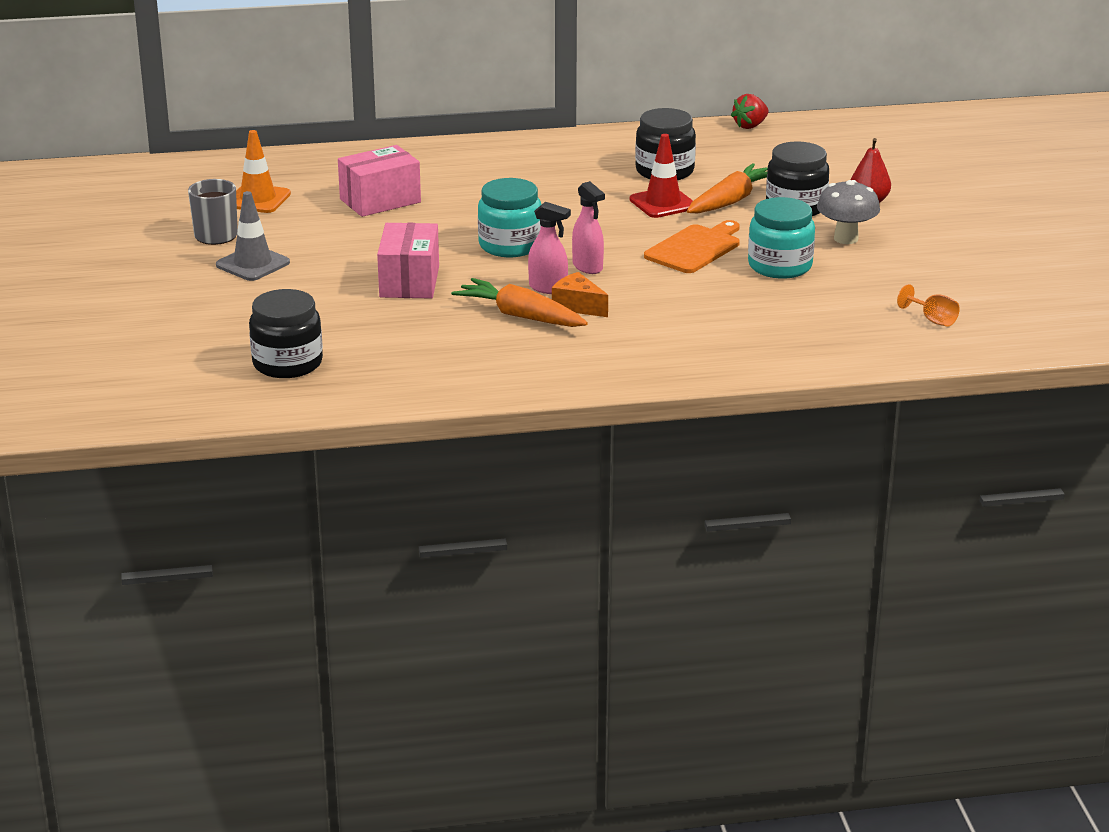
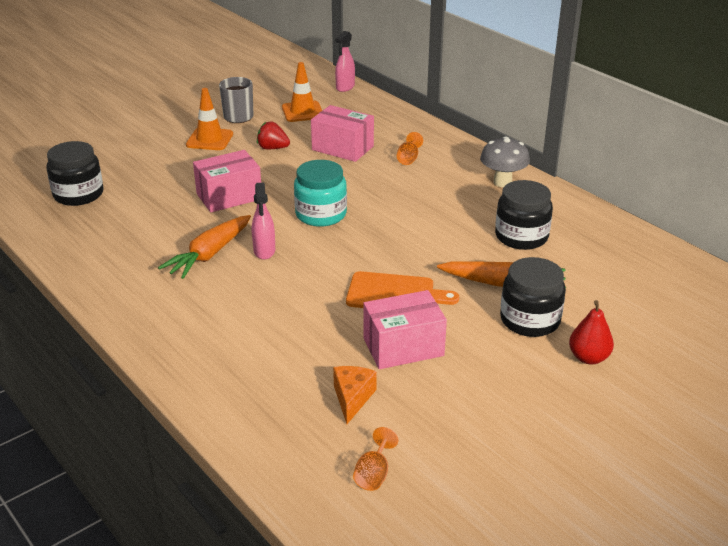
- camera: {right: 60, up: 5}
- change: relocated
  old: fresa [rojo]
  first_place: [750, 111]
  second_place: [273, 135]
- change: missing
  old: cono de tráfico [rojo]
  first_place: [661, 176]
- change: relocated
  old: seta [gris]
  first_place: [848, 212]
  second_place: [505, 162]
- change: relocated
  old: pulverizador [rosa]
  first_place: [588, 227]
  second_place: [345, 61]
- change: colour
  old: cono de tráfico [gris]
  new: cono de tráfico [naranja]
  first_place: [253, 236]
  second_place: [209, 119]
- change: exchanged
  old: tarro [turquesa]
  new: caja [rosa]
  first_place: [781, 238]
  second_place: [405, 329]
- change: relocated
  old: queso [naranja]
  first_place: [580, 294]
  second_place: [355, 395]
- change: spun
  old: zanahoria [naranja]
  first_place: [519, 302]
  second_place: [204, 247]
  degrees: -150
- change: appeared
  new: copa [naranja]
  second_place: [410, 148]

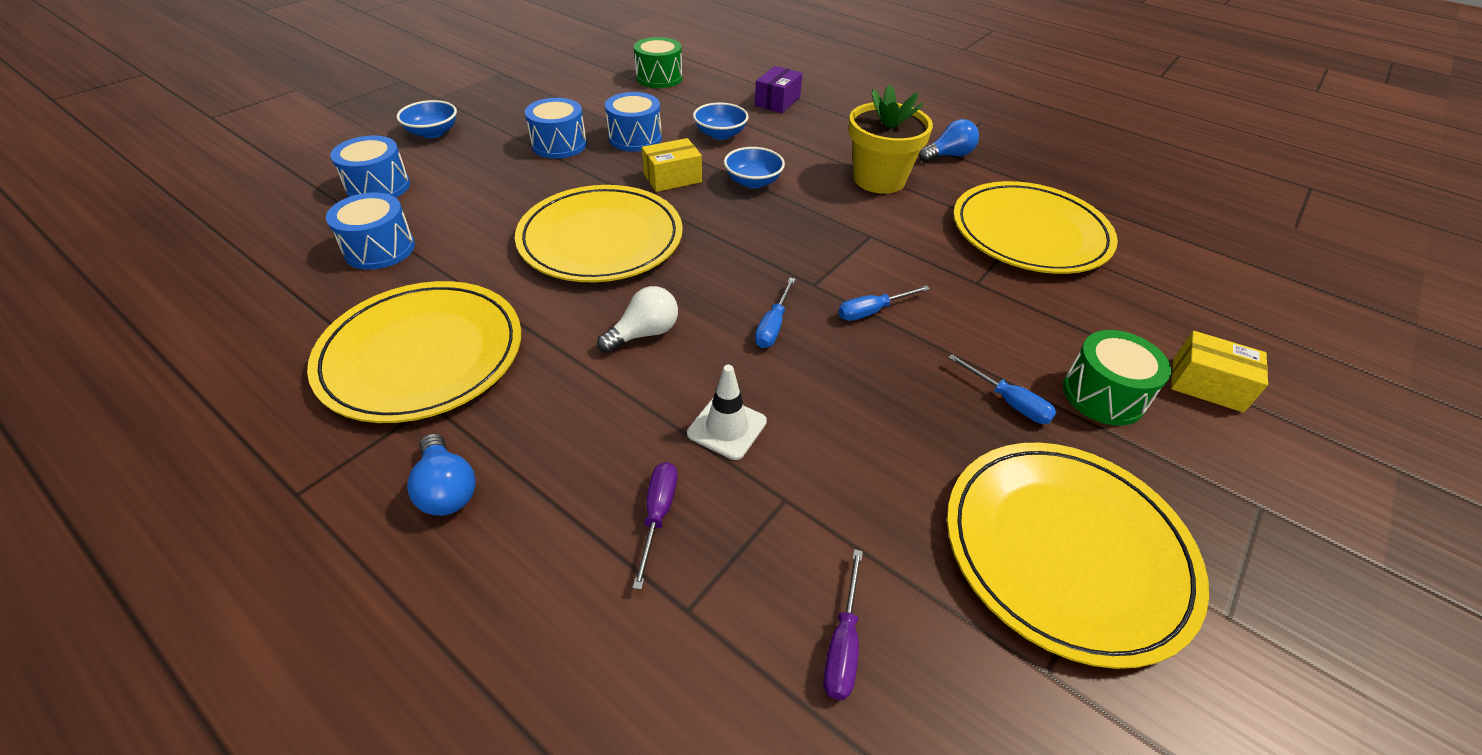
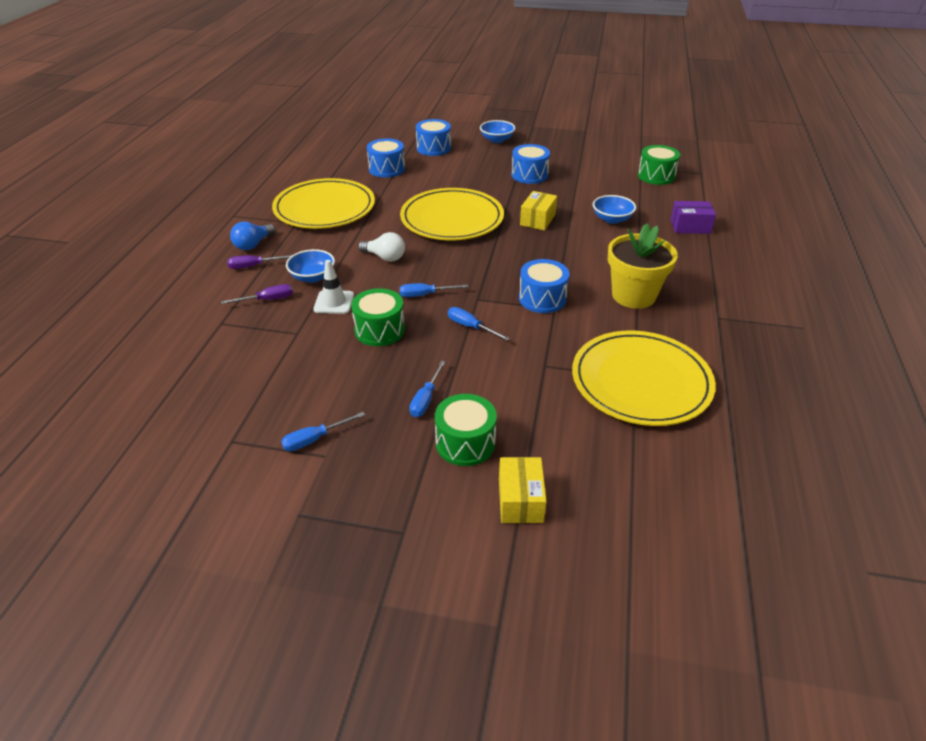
- camera: {right: 65, up: -5}
- change: relocated
  old: tambor [azul]
  first_place: [633, 122]
  second_place: [544, 286]
- change: missing
  old: bombilla [azul]
  first_place: [949, 140]
- change: spun
  old: caja [amarillo]
  first_place: [672, 165]
  second_place: [538, 210]
  degrees: 75
- change: relocated
  old: cuenco [azul]
  first_place: [754, 167]
  second_place: [310, 266]
- change: exchanged
  old: plato [amarillo]
  new: destornillador [azul]
  first_place: [1078, 556]
  second_place: [323, 431]
- change: relocated
  old: destornillador [morado]
  first_place: [843, 624]
  second_place: [259, 262]
- change: appeared
  new: tambor [verde]
  second_place: [378, 317]

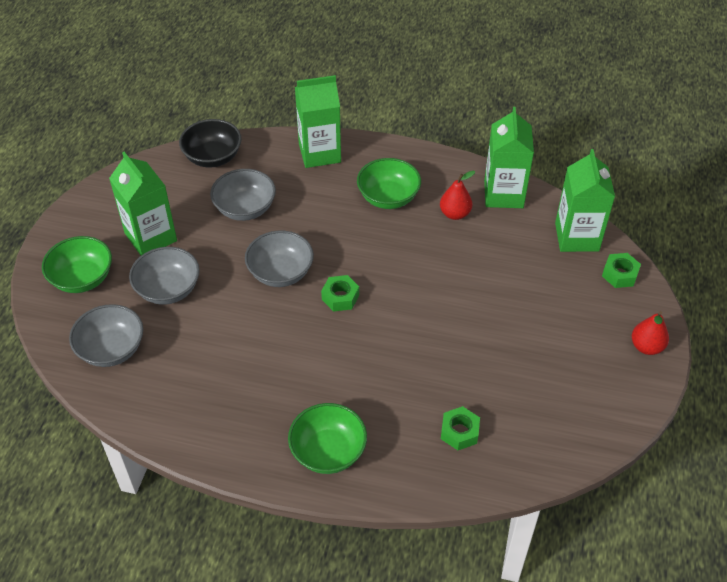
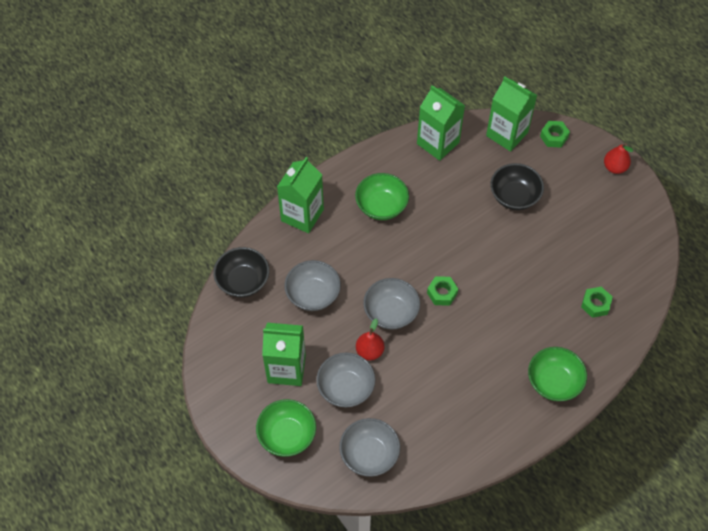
- camera: {right: -50, up: 10}
- change: relocated
  old: pera [rojo]
  first_place: [457, 195]
  second_place: [370, 339]
- change: appeared
  new: cuenco [negro]
  second_place: [517, 186]

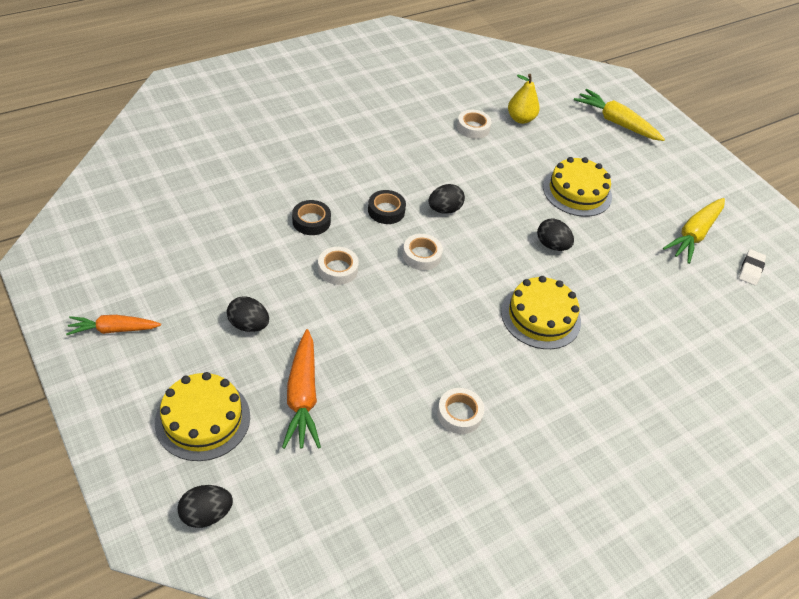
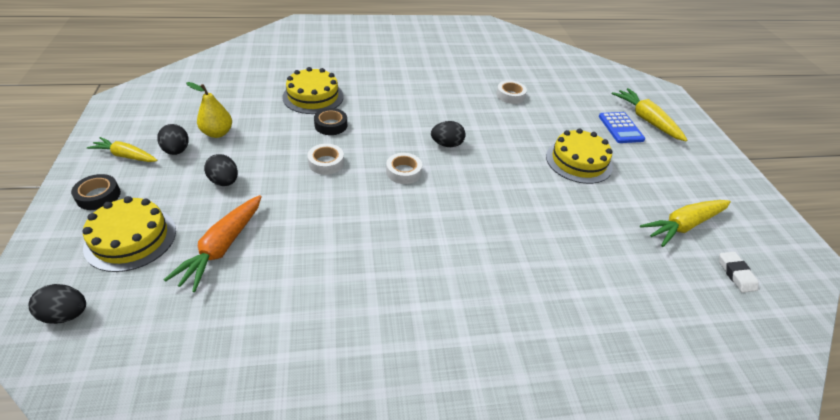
- camera: {right: 25, up: -5}
- change: relocated
  old: pera [amarillo]
  first_place: [524, 99]
  second_place: [209, 110]
- change: relocated
  old: cinta adhesiva [negro]
  first_place: [387, 207]
  second_place: [96, 192]
- change: relocated
  old: huevo [negro]
  first_place: [555, 235]
  second_place: [173, 139]
- change: spun
  old: goma de borrar [blanco]
  first_place: [752, 267]
  second_place: [739, 272]
  degrees: -60
- change: relocated
  old: tarta [amarillo]
  first_place: [541, 312]
  second_place: [313, 90]
- change: colour
  old: zanahoria [naranja]
  new: zanahoria [amarillo]
  first_place: [113, 325]
  second_place: [122, 149]
- change: missing
  old: cinta adhesiva [blanco]
  first_place: [460, 411]
- change: appeared
  new: calculadora [azul]
  second_place: [622, 127]

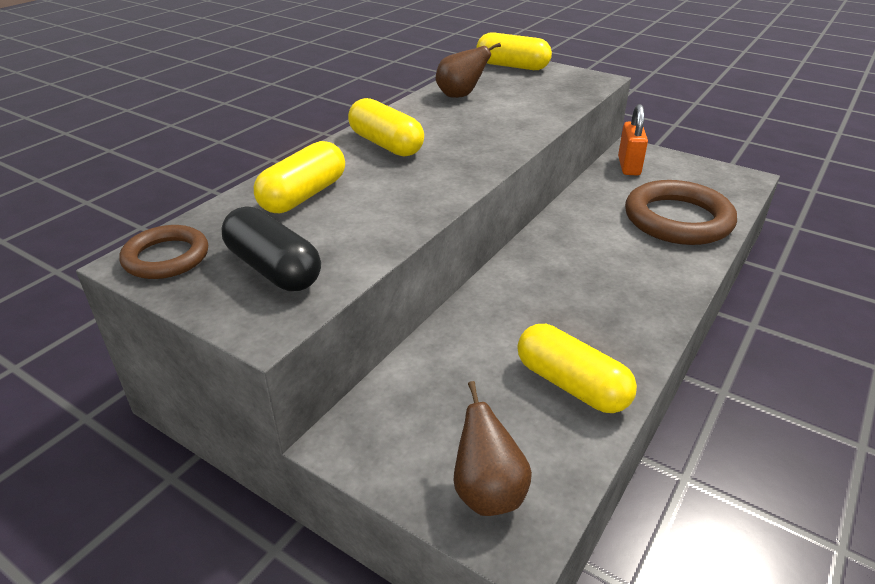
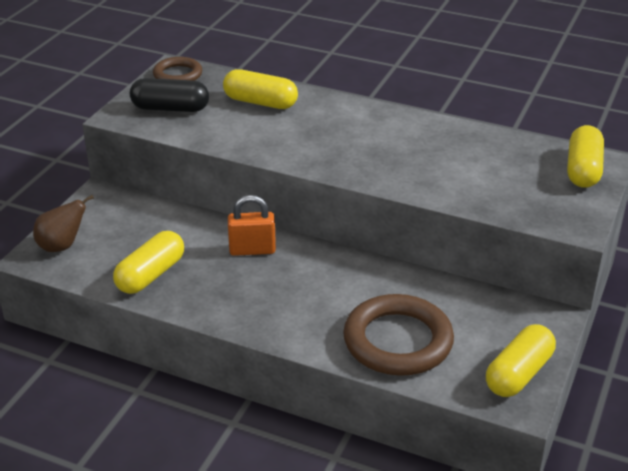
- camera: {right: 80, up: 0}
- change: missing
  old: pera [marrón]
  first_place: [468, 70]
- change: relocated
  old: cápsula [amarillo]
  first_place: [386, 127]
  second_place: [521, 360]
- change: relocated
  old: candado [naranja]
  first_place: [633, 139]
  second_place: [252, 225]
- change: spun
  old: cápsula [negro]
  first_place: [271, 248]
  second_place: [169, 95]
  degrees: 60

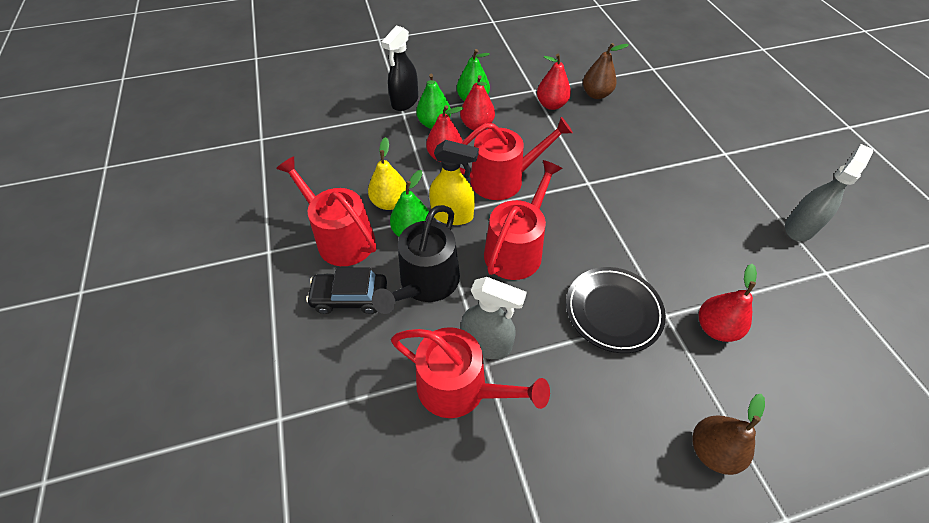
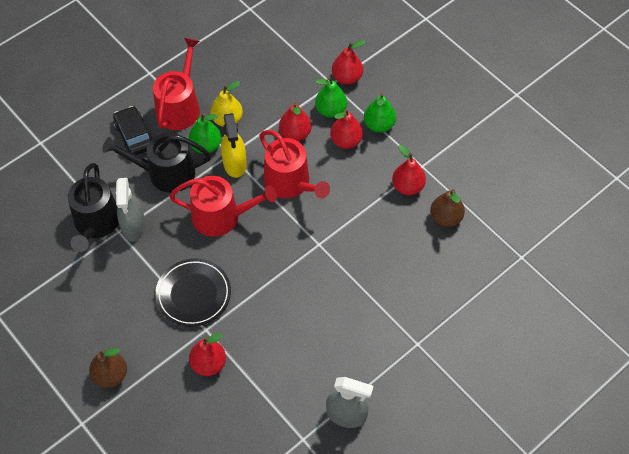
- camera: {right: 65, up: 5}
- change: exchanged
  old: pulverizador [negro]
  new: pera [rojo]
  first_place: [399, 68]
  second_place: [349, 62]
- change: colour
  old: regadera [rojo]
  new: regadera [negro]
  first_place: [470, 372]
  second_place: [93, 207]

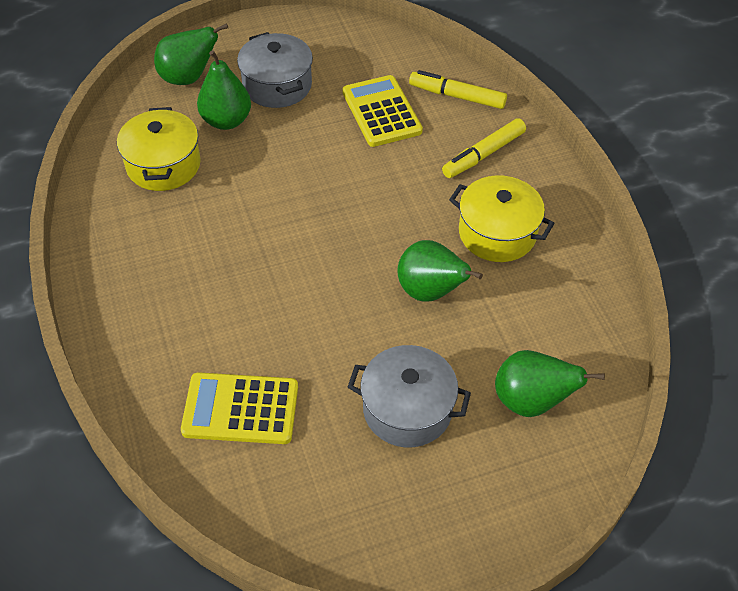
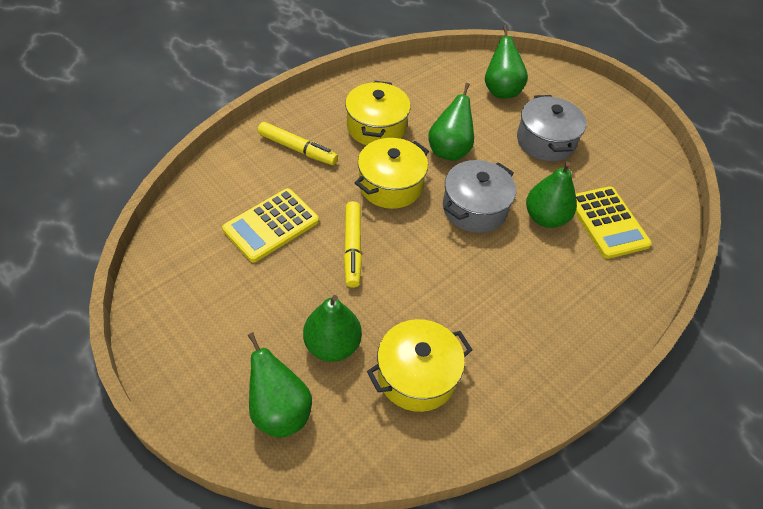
- camera: {right: -115, up: 0}
- change: relocated
  old: olla [gris]
  first_place: [275, 70]
  second_place: [479, 196]
- change: relocated
  old: rotulador [amarillo]
  first_place: [458, 89]
  second_place: [353, 244]
- change: appeared
  new: olla [amarillo]
  second_place: [392, 173]
- change: appeared
  new: pera [verde]
  second_place: [551, 195]

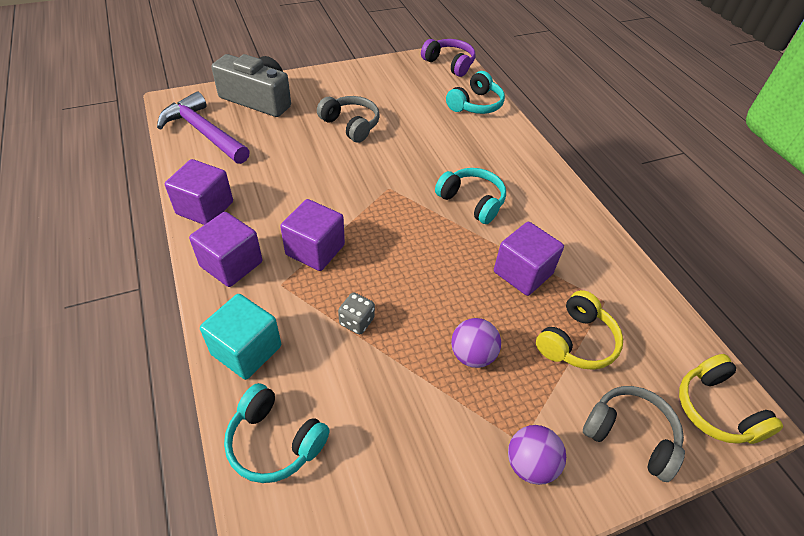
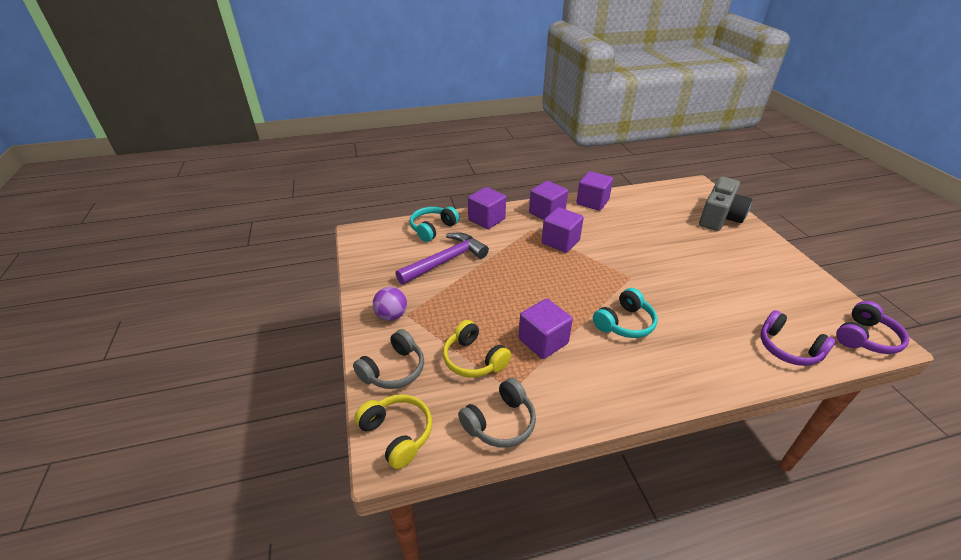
- camera: {right: 100, up: -10}
- change: colour
  old: auriculares [turquesa]
  new: auriculares [morado]
  first_place: [475, 92]
  second_place: [798, 338]
- change: relocated
  old: martillo [morado]
  first_place: [203, 128]
  second_place: [442, 258]
- change: relocated
  old: auriculares [gris]
  first_place: [348, 119]
  second_place: [497, 413]
- change: missing
  old: dado [gris]
  first_place: [356, 313]
- change: colour
  old: cubo [turquesa]
  new: cubo [morado]
  first_place: [240, 337]
  second_place: [487, 208]
- change: missing
  old: pelota [morado]
  first_place: [476, 343]
- change: spun
  old: auriculares [amarillo]
  first_place: [731, 399]
  second_place: [393, 431]
  degrees: 60

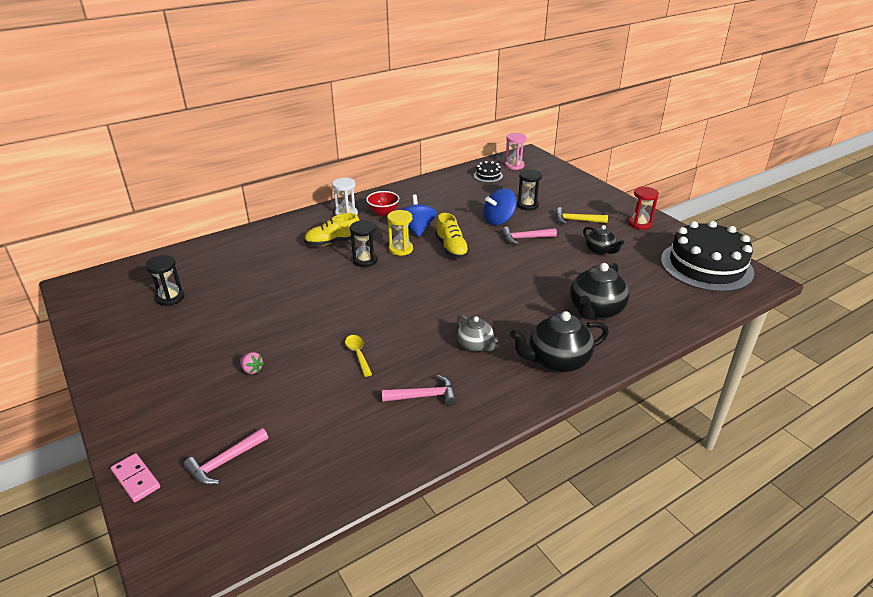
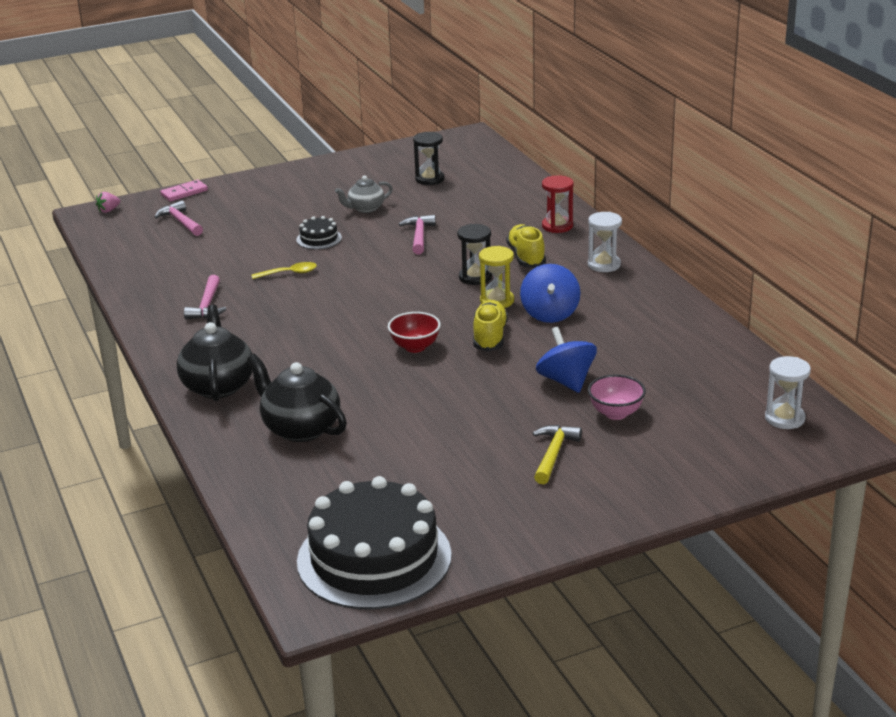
- camera: {right: 100, up: -5}
- change: colour
  old: reloj de arena [rosa]
  new: reloj de arena [blanco]
  first_place: [516, 151]
  second_place: [788, 392]
- change: relocated
  old: tarta [negro]
  first_place: [488, 172]
  second_place: [319, 232]
- change: exchanged
  old: reloj de arena [negro]
  new: cuenco [rosa]
  first_place: [529, 190]
  second_place: [617, 397]
- change: relocated
  old: reloj de arena [rojo]
  first_place: [643, 208]
  second_place: [558, 204]
- change: relocated
  old: cuenco [rojo]
  first_place: [382, 203]
  second_place: [414, 332]
- change: spun
  old: peonza [azul]
  first_place: [419, 216]
  second_place: [550, 293]
  degrees: 90
- change: spun
  old: zapato [amarillo]
  first_place: [452, 235]
  second_place: [490, 326]
  degrees: 105
- change: missing
  old: tetera [negro]
  first_place: [603, 240]
- change: relocated
  old: martillo [rosa]
  first_place: [529, 236]
  second_place: [417, 234]
- change: relocated
  old: tetera [gris]
  first_place: [477, 333]
  second_place: [364, 194]
- change: relocated
  old: fresa [rosa]
  first_place: [252, 363]
  second_place: [108, 202]

